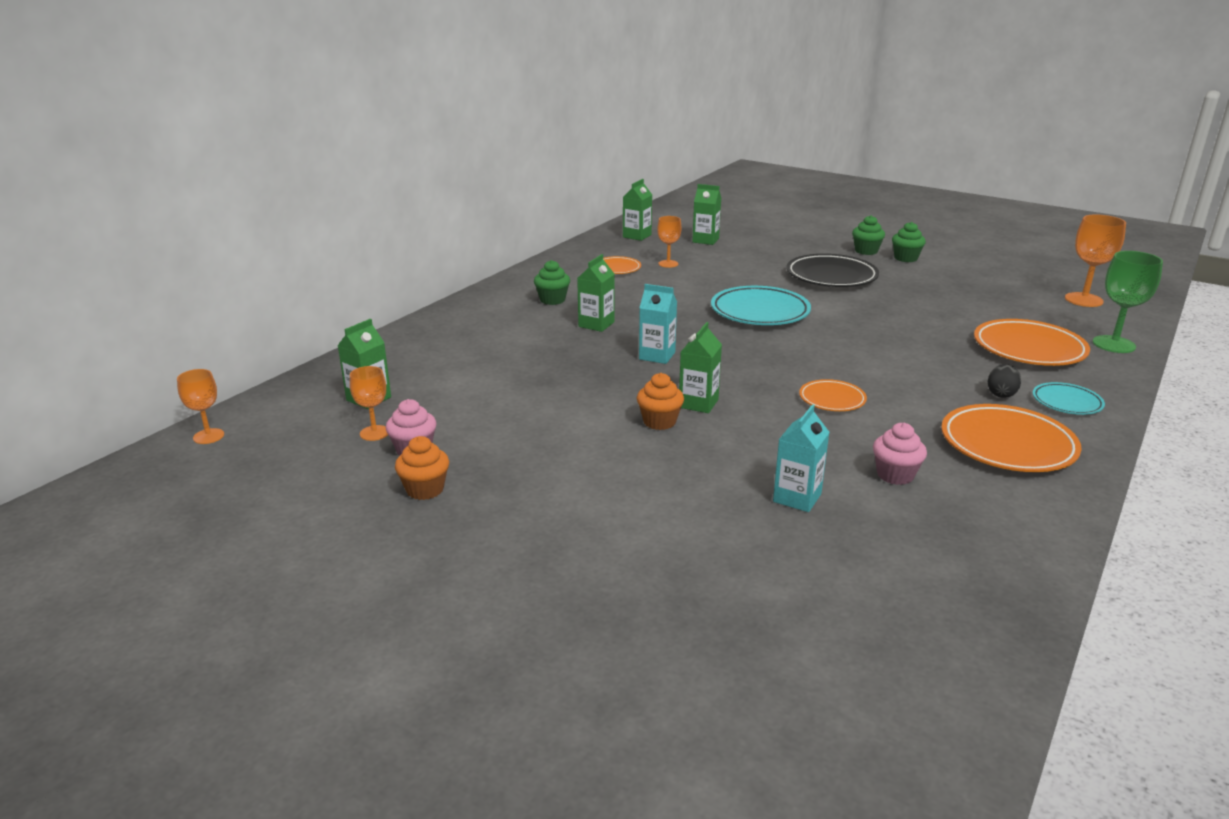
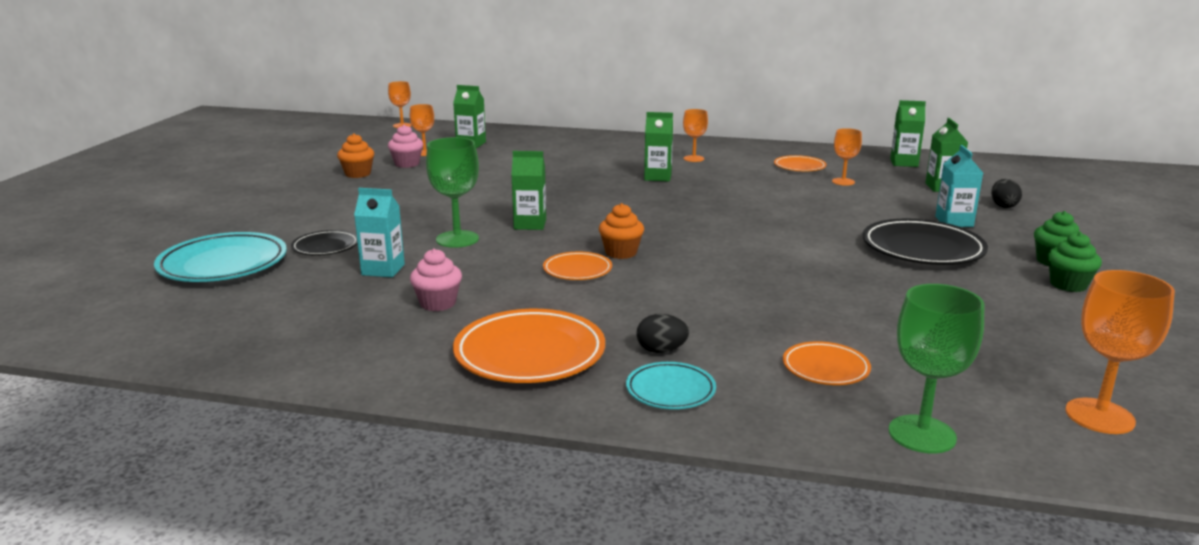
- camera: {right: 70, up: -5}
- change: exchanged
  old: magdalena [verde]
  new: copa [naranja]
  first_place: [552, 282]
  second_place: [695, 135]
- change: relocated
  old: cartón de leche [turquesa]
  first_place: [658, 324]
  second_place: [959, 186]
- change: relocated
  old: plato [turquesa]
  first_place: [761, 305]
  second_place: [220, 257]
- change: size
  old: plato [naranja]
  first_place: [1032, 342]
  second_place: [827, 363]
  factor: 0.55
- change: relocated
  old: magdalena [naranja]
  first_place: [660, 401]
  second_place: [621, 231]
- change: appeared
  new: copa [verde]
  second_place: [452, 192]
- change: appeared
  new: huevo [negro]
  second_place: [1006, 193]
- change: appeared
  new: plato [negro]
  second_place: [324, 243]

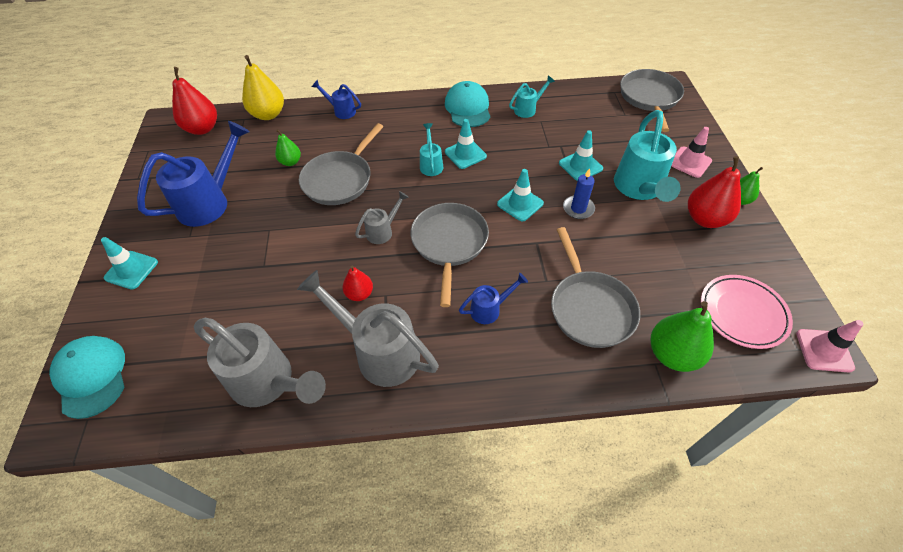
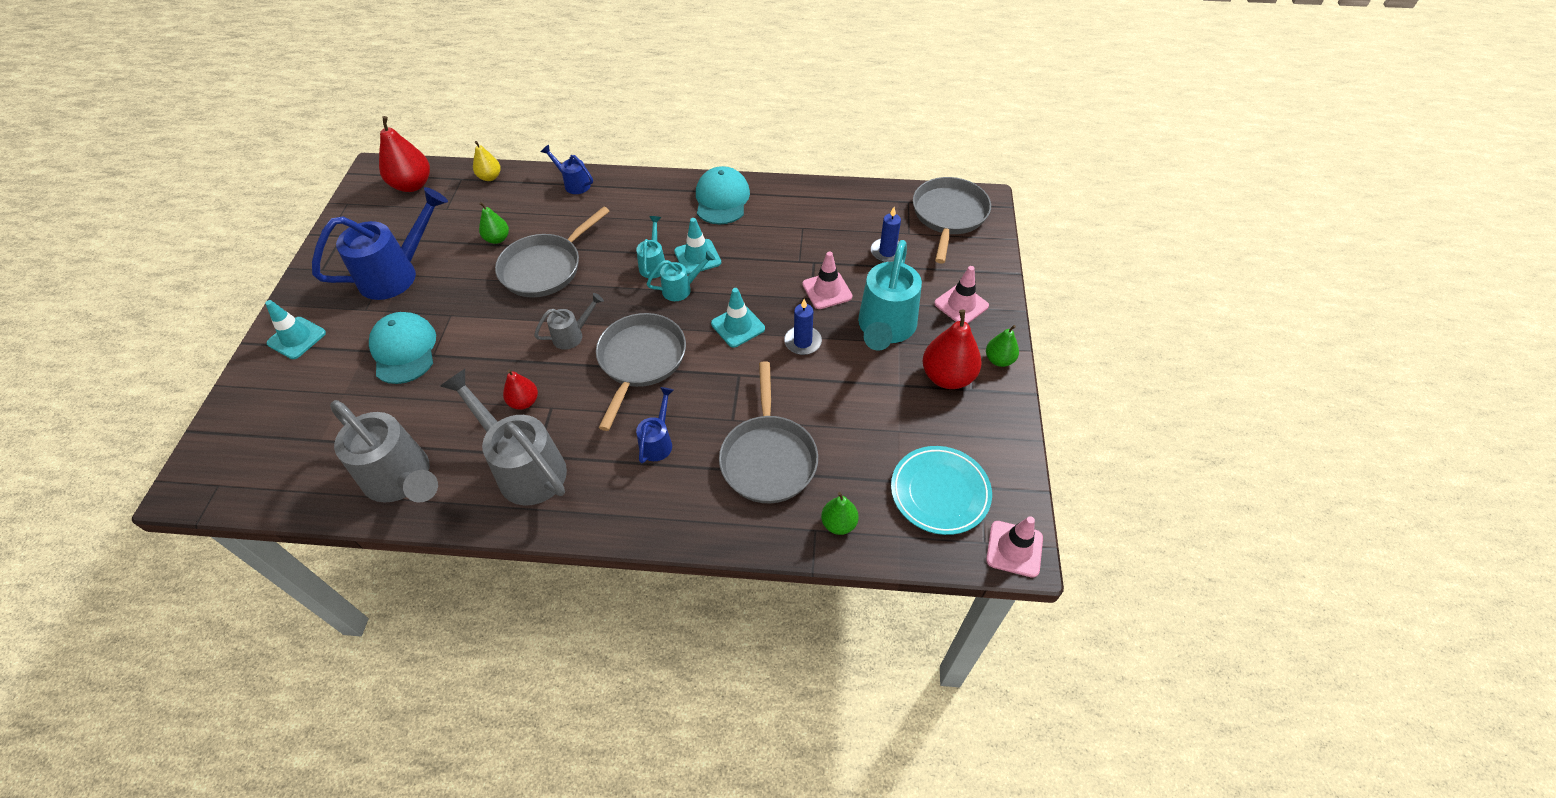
- camera: {right: 10, up: 0}
- change: size
  old: pera [amarillo]
  first_place: [263, 87]
  second_place: [487, 161]
  factor: 0.57
- change: relocated
  old: regadera [turquesa]
  first_place: [532, 97]
  second_place: [681, 276]
- change: colour
  old: cono de tráfico [turquesa]
  new: cono de tráfico [rosa]
  first_place: [581, 155]
  second_place: [827, 280]
- change: spun
  old: regadera [azul]
  first_place: [493, 298]
  second_place: [655, 425]
  degrees: -60
- change: colour
  old: plato [rosa]
  new: plato [turquesa]
  first_place: [747, 312]
  second_place: [941, 490]
- change: size
  old: pera [verde]
  first_place: [682, 336]
  second_place: [840, 513]
  factor: 0.57
- change: relocated
  old: gorra [turquesa]
  first_place: [87, 377]
  second_place: [402, 348]
- change: appeared
  new: vela [azul]
  second_place: [886, 234]

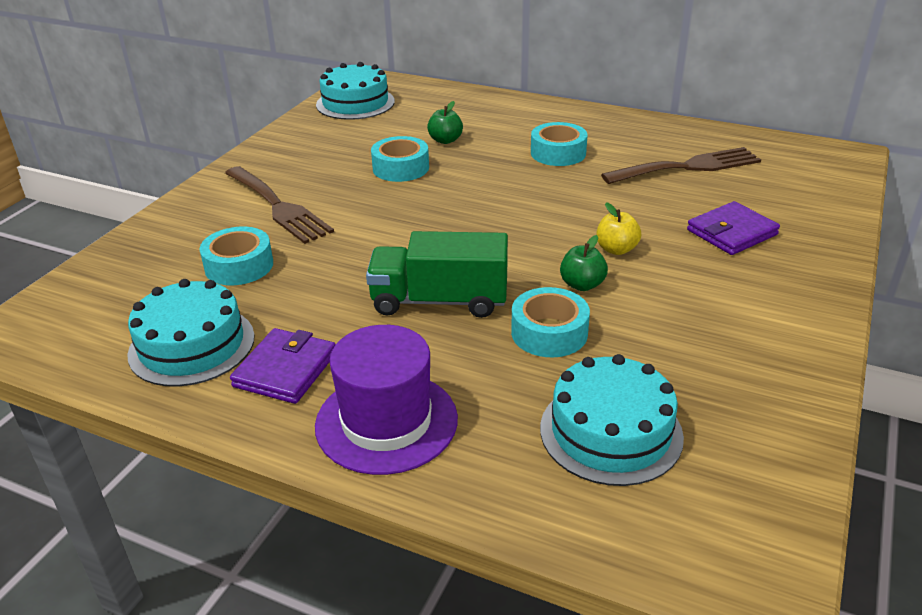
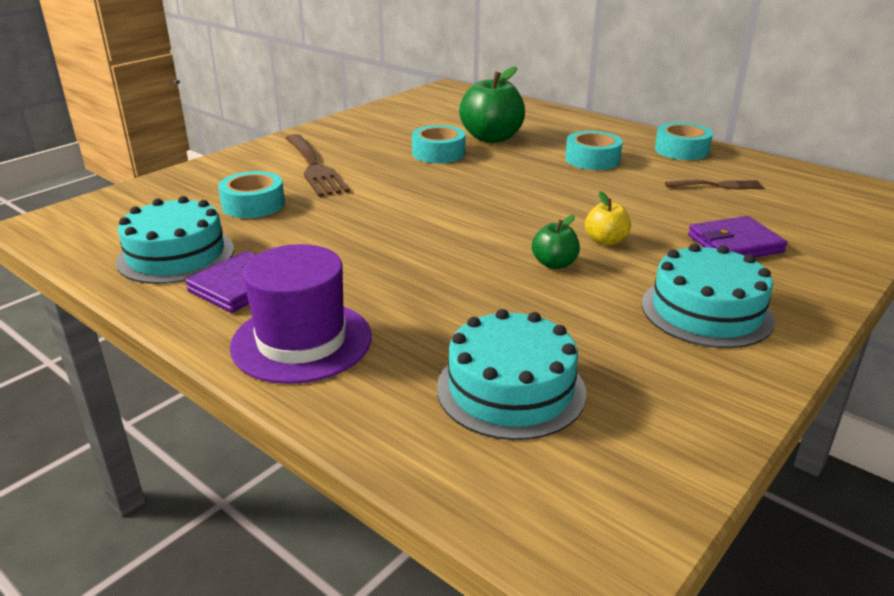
- camera: {right: 15, up: -5}
- change: relocated
  old: tarta [turquesa]
  first_place: [355, 91]
  second_place: [708, 296]
- change: size
  old: manzana [verde]
  first_place: [445, 122]
  second_place: [492, 104]
  factor: 1.94
- change: size
  old: tenedor [marrón]
  first_place: [681, 165]
  second_place: [714, 184]
  factor: 0.57
- change: missing
  old: camión [verde]
  first_place: [437, 274]
- change: relocated
  old: cinta adhesiva [turquesa]
  first_place: [550, 322]
  second_place: [684, 141]

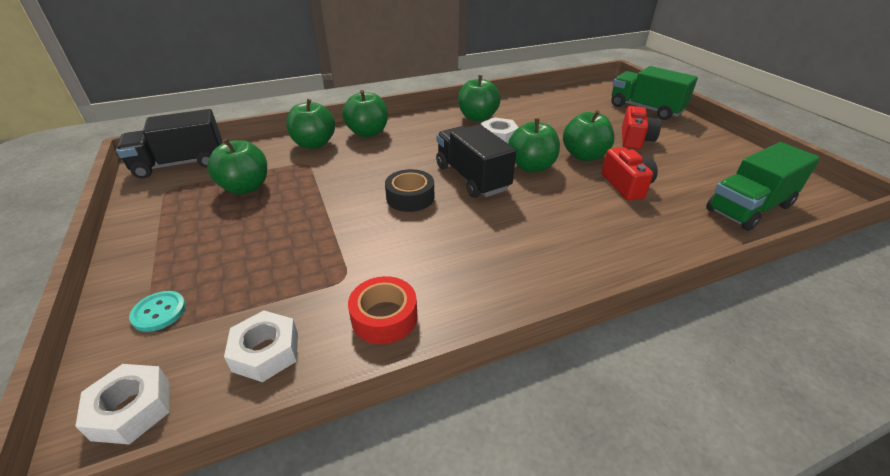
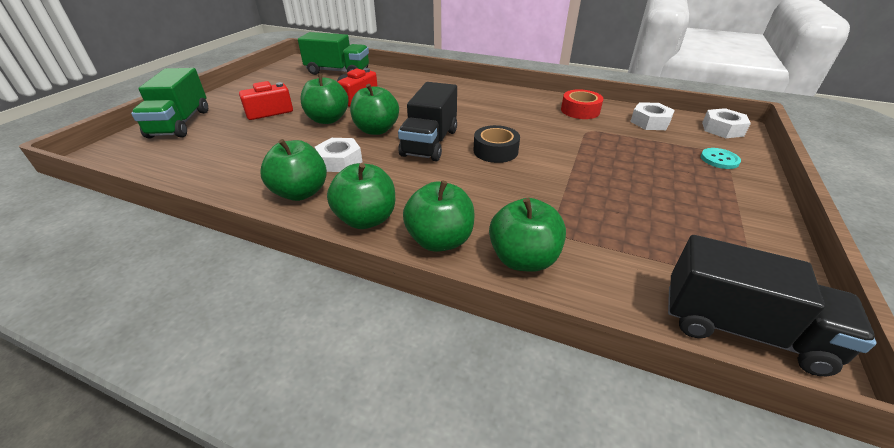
- camera: {right: -135, up: 0}
- change: relocated
  old: manzana [verde]
  first_place: [237, 166]
  second_place: [361, 196]

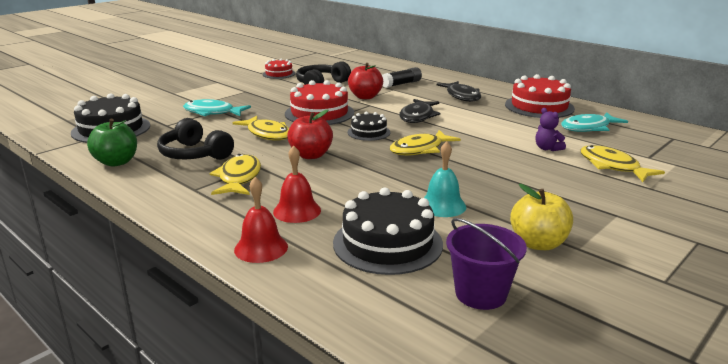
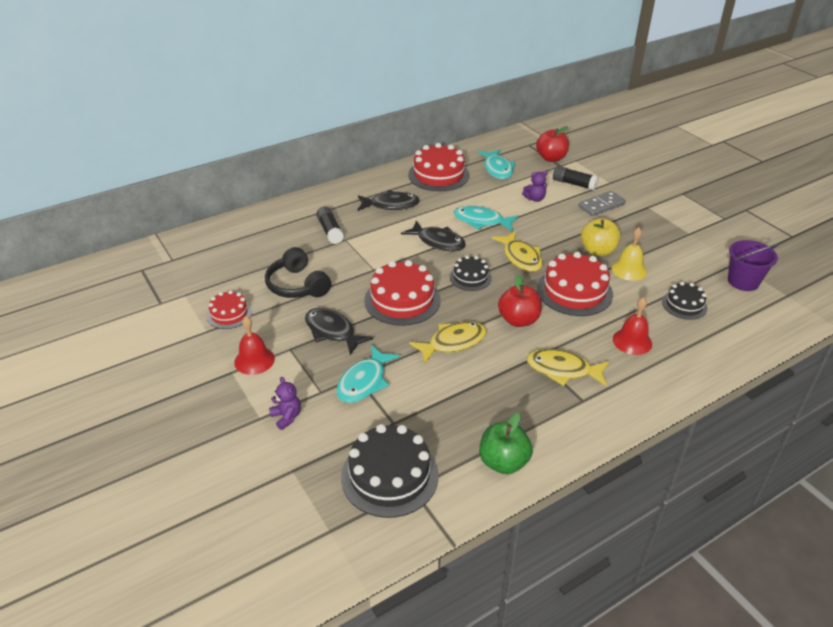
- camera: {right: -75, up: 15}
- change: relocated
  old: manzana [rojo]
  first_place: [365, 81]
  second_place: [552, 144]
- change: missing
  old: auriculares [negro]
  first_place: [195, 139]
- change: colour
  old: campana [turquesa]
  new: campana [amarillo]
  first_place: [445, 179]
  second_place: [629, 254]
- change: exchanged
  old: pez [amarillo]
  new: barra de pegamento [negro]
  first_place: [622, 163]
  second_place: [576, 178]
- change: relocated
  old: campana [rojo]
  first_place: [261, 220]
  second_place: [254, 345]
- change: relocated
  old: manzana [amarillo]
  first_place: [541, 217]
  second_place: [601, 237]
- change: size
  old: tarta [negro]
  first_place: [388, 231]
  second_place: [685, 301]
  factor: 0.57
- change: appeared
  new: ficha de dominó [gris]
  second_place: [601, 203]
- change: appeared
  new: pez [turquesa]
  second_place: [486, 218]
- change: appeared
  new: tarta [rojo]
  second_place: [575, 284]
- change: appeared
  new: pez [negro]
  second_place: [339, 331]
- change: appeared
  new: osito [morado]
  second_place: [285, 403]

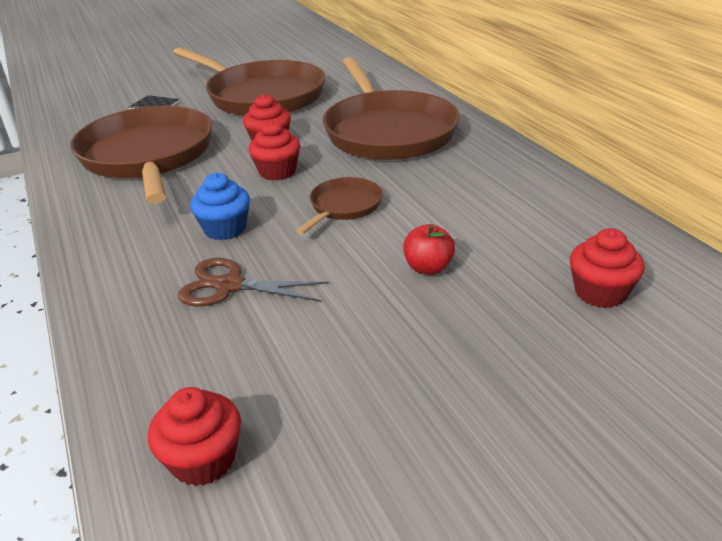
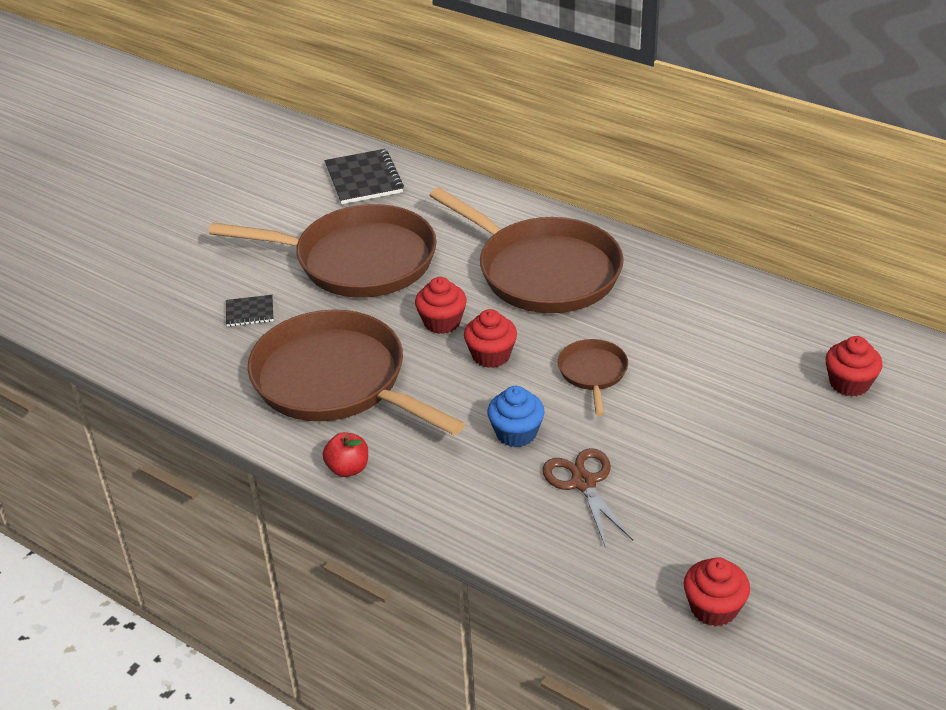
- camera: {right: -30, up: 5}
- change: relocated
  old: manzana [rojo]
  first_place: [429, 249]
  second_place: [345, 454]
- change: spun
  old: tijeras [marrón]
  first_place: [253, 282]
  second_place: [587, 497]
  degrees: 90
- change: appeared
  new: cuaderno [negro]
  second_place: [364, 176]

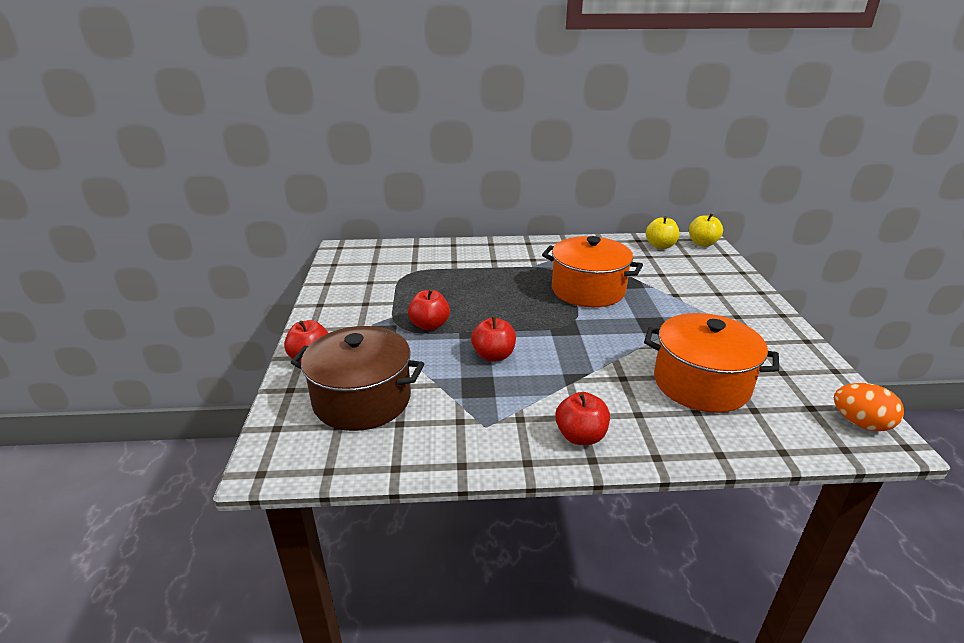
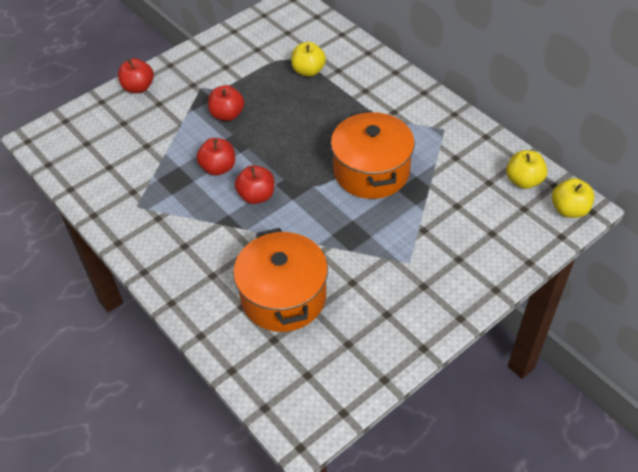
- camera: {right: 55, up: 20}
- change: missing
  old: olla [marrón]
  first_place: [357, 378]
- change: missing
  old: huevo [naranja]
  first_place: [869, 407]
- change: relocated
  old: manzana [rojo]
  first_place: [582, 418]
  second_place: [254, 184]
- change: appeared
  new: manzana [amarillo]
  second_place: [308, 59]

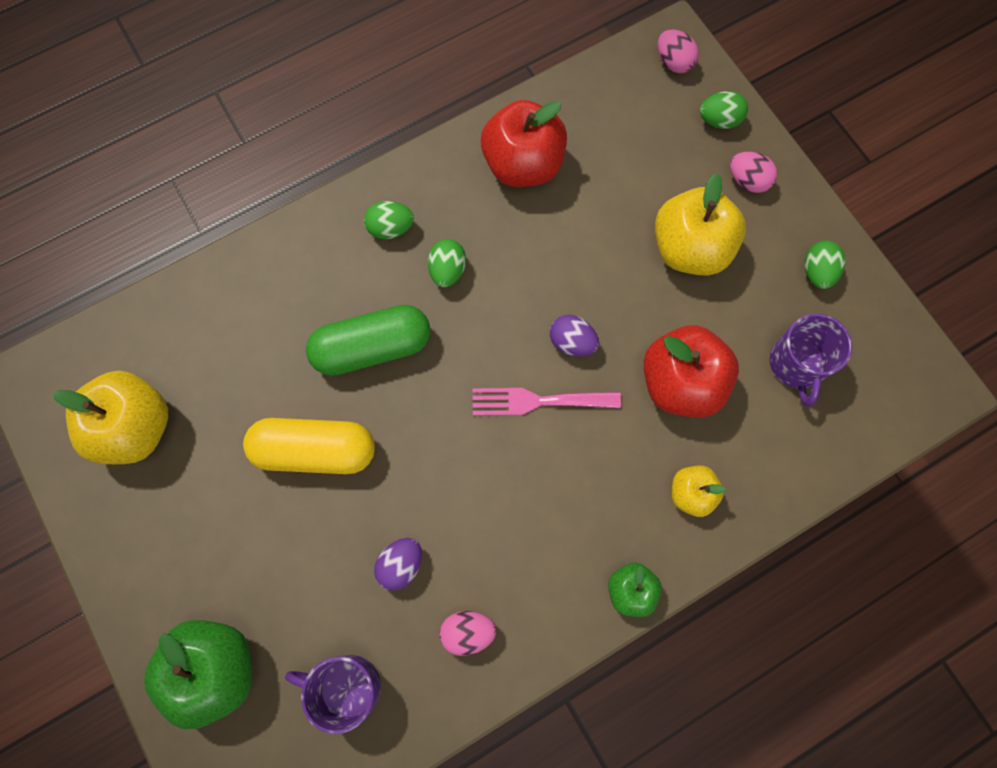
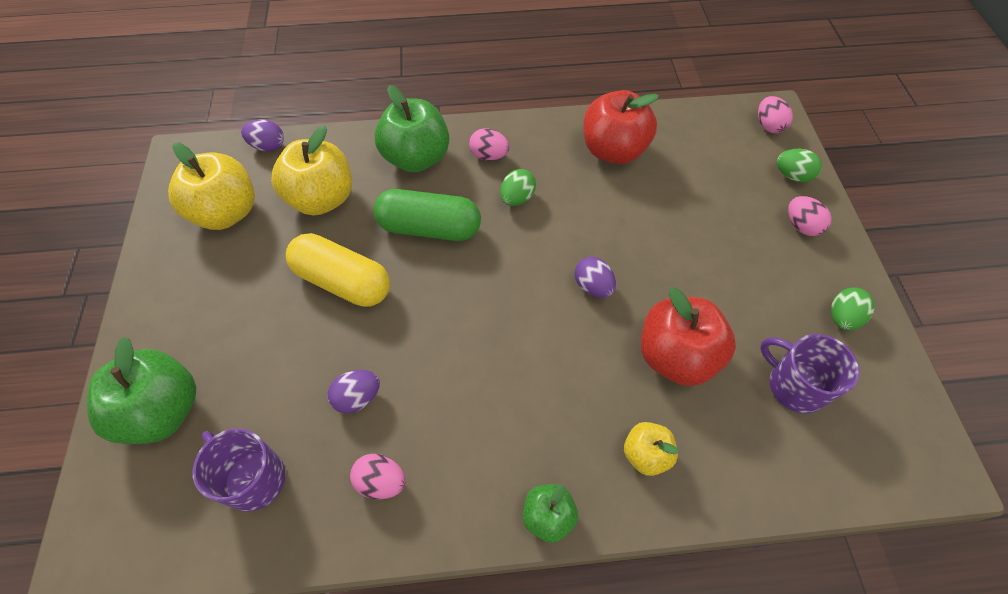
- camera: {right: 25, up: -15}
- change: relocated
  old: manzana [amarillo]
  first_place: [700, 224]
  second_place: [311, 171]
- change: colour
  old: huevo [verde]
  new: huevo [rosa]
  first_place: [389, 220]
  second_place: [489, 144]
- change: spun
  old: taza [morado]
  first_place: [811, 359]
  second_place: [810, 374]
  degrees: 105
- change: missing
  old: tenedor [rosa]
  first_place: [547, 402]
- change: appeared
  new: manzana [verde]
  second_place: [412, 129]
- change: appeared
  new: huevo [morado]
  second_place: [262, 136]

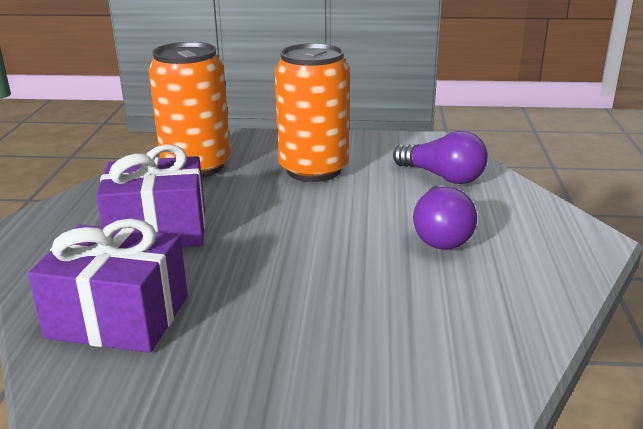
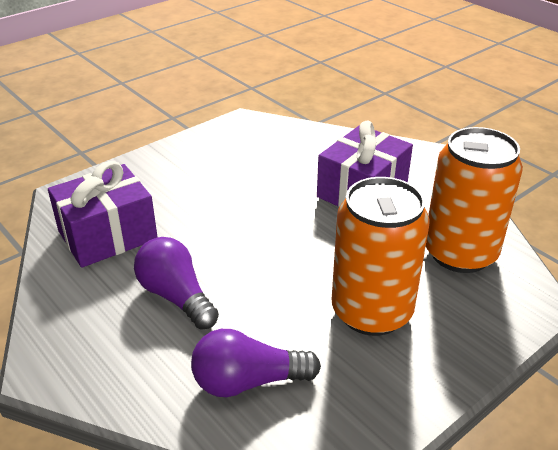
- camera: {right: 135, up: 10}
- change: relocated
  old: regalo [morado]
  first_place: [108, 285]
  second_place: [103, 214]

